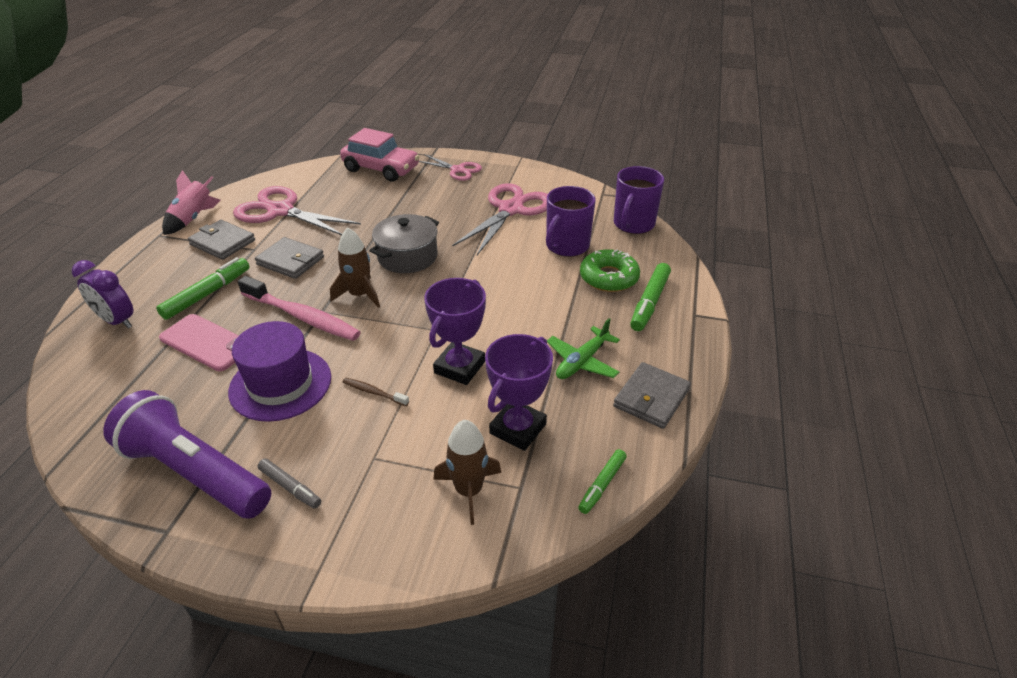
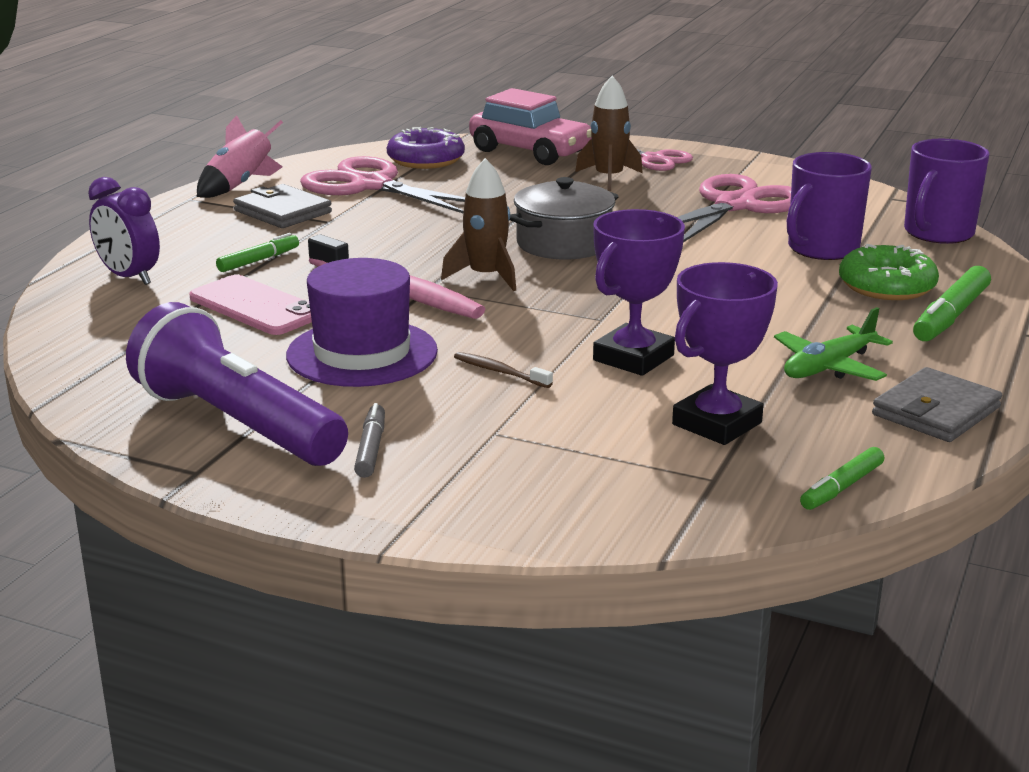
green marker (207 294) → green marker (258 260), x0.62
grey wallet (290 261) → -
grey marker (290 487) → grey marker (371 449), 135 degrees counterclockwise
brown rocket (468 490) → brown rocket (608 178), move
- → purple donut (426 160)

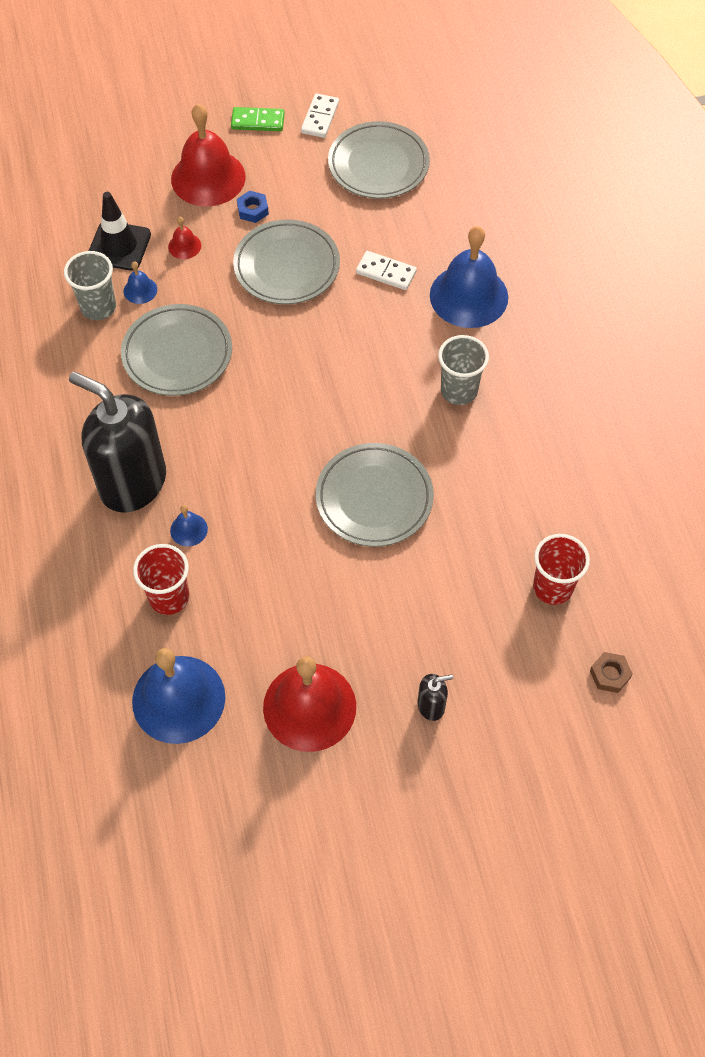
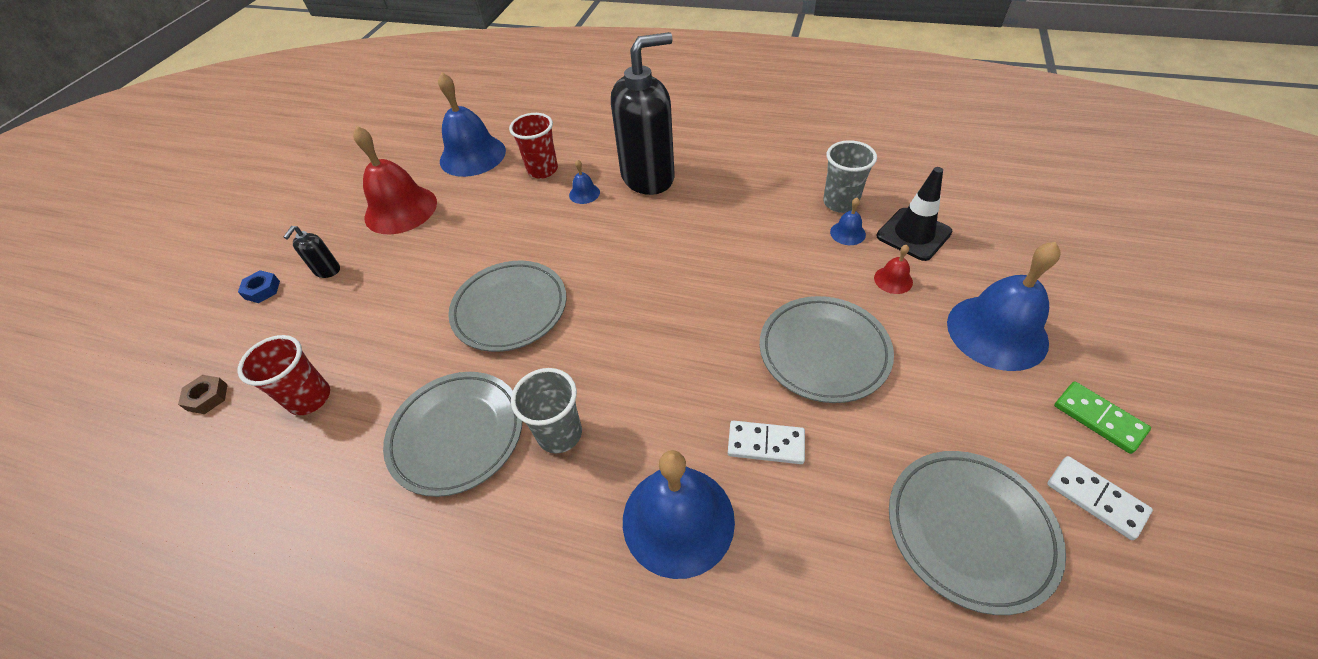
grey plate (177 354) → grey plate (457 434), move
red bell (208 178) → blue bell (997 332)
green domino (258 121) → green domino (1098 418), 75 degrees counterclockwise
blue nut (253 210) → blue nut (262 290), move
white domino (386 272) → white domino (766 444), 45 degrees clockwise

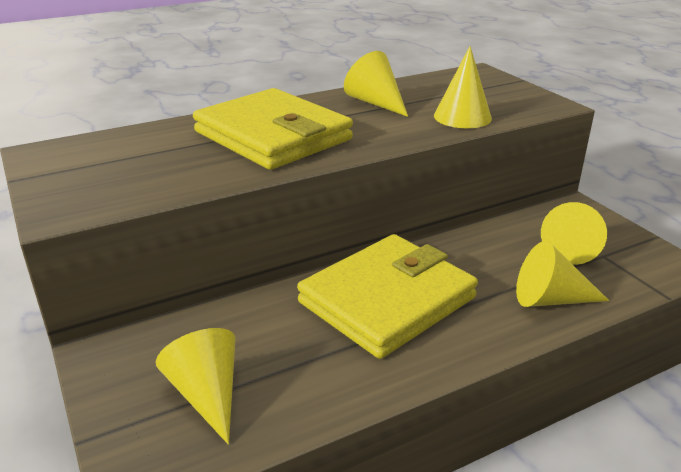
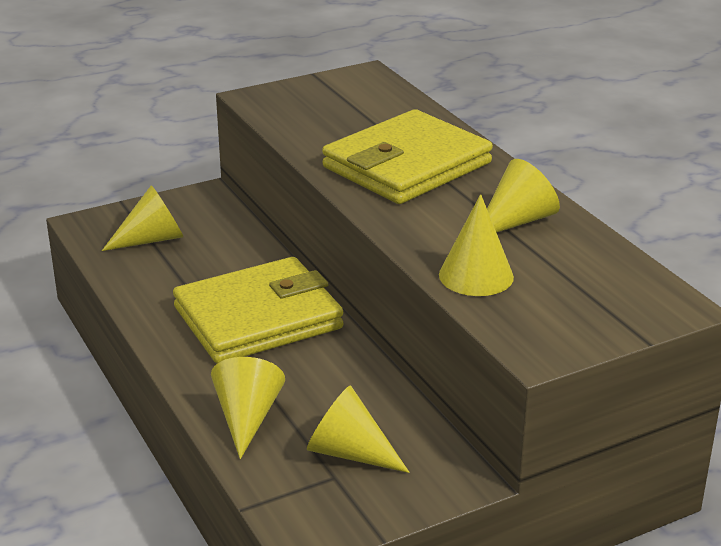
yellow wallet (387 300) → yellow wallet (258 318), 75 degrees counterclockwise

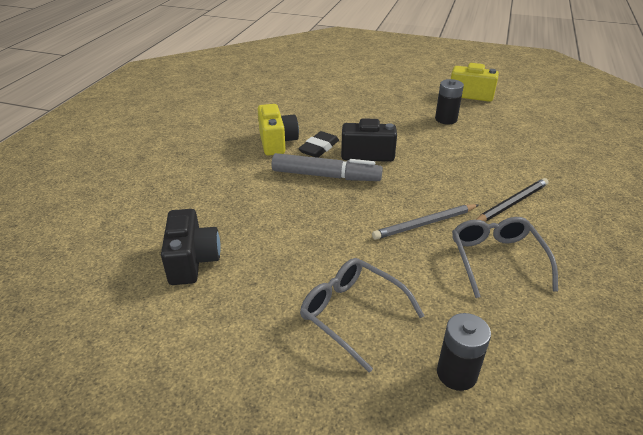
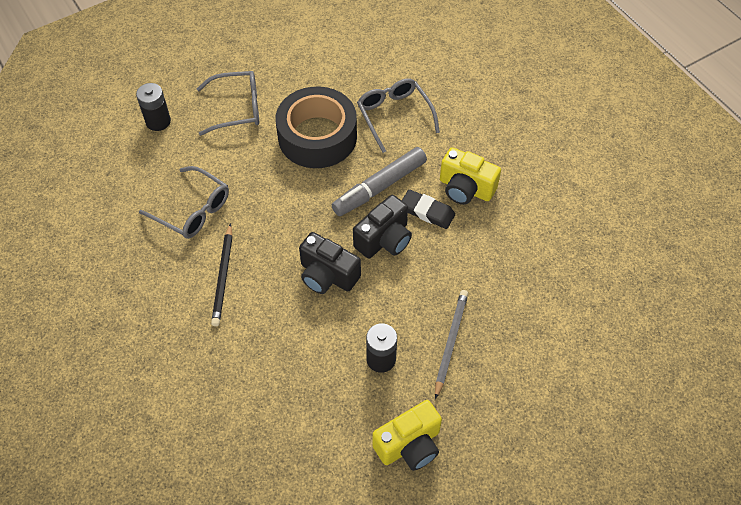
black camera (192 261) → black camera (327 275), move
black eraser (319 148) → black eraser (427 211), 45 degrees counterclockwise
grey pencil (425 224) → grey pencil (450 342), move
- → black tape (317 136)
- → grey glasses (394 116)

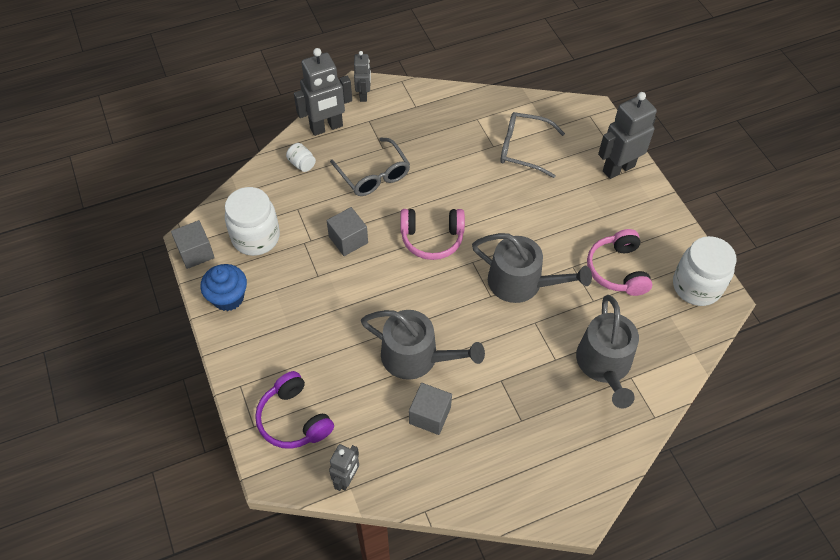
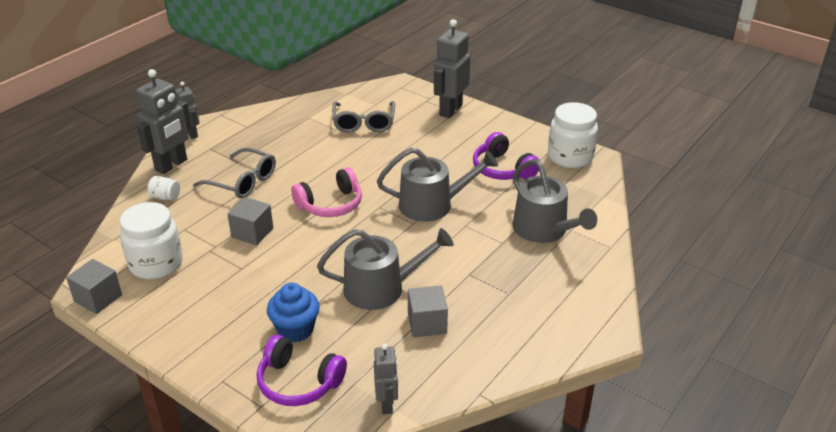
blue cupcake (228 298) → blue cupcake (295 329), move
grey glasses (523 149) → grey glasses (364 123), 75 degrees counterclockwise
pink headphones (617 270) → purple headphones (502 169)

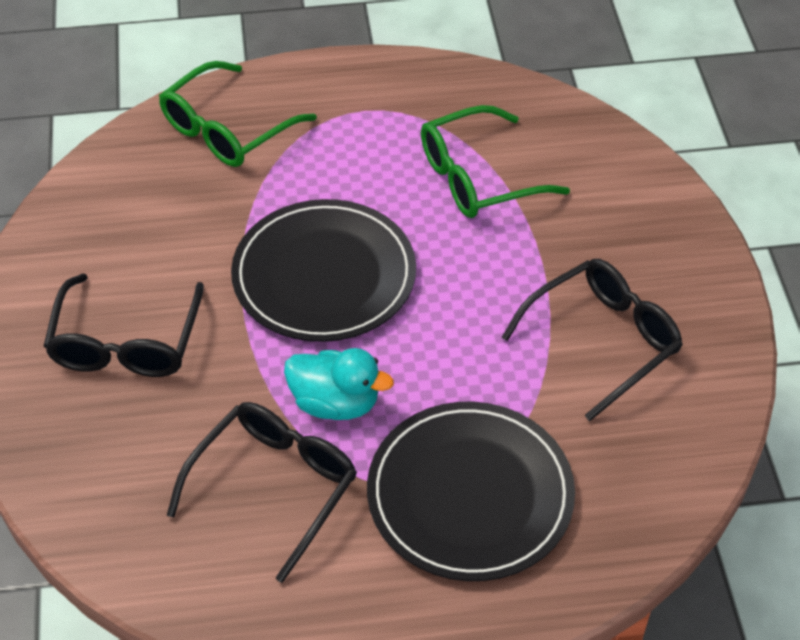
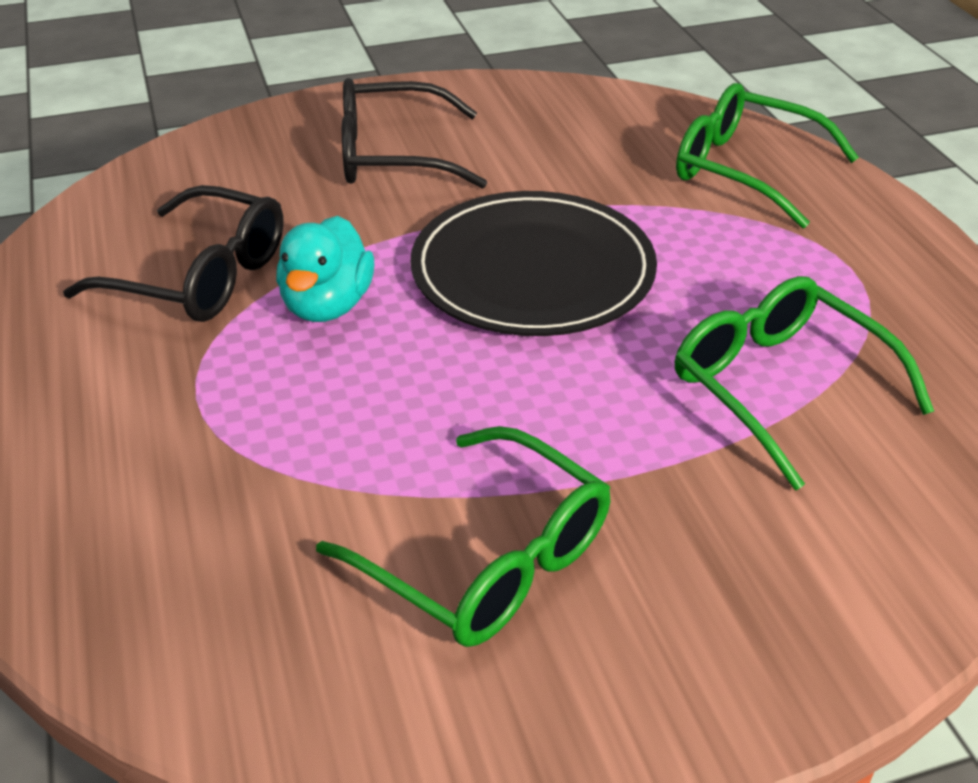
black plate (470 494) → -
black glasses (602 341) → green glasses (487 559)

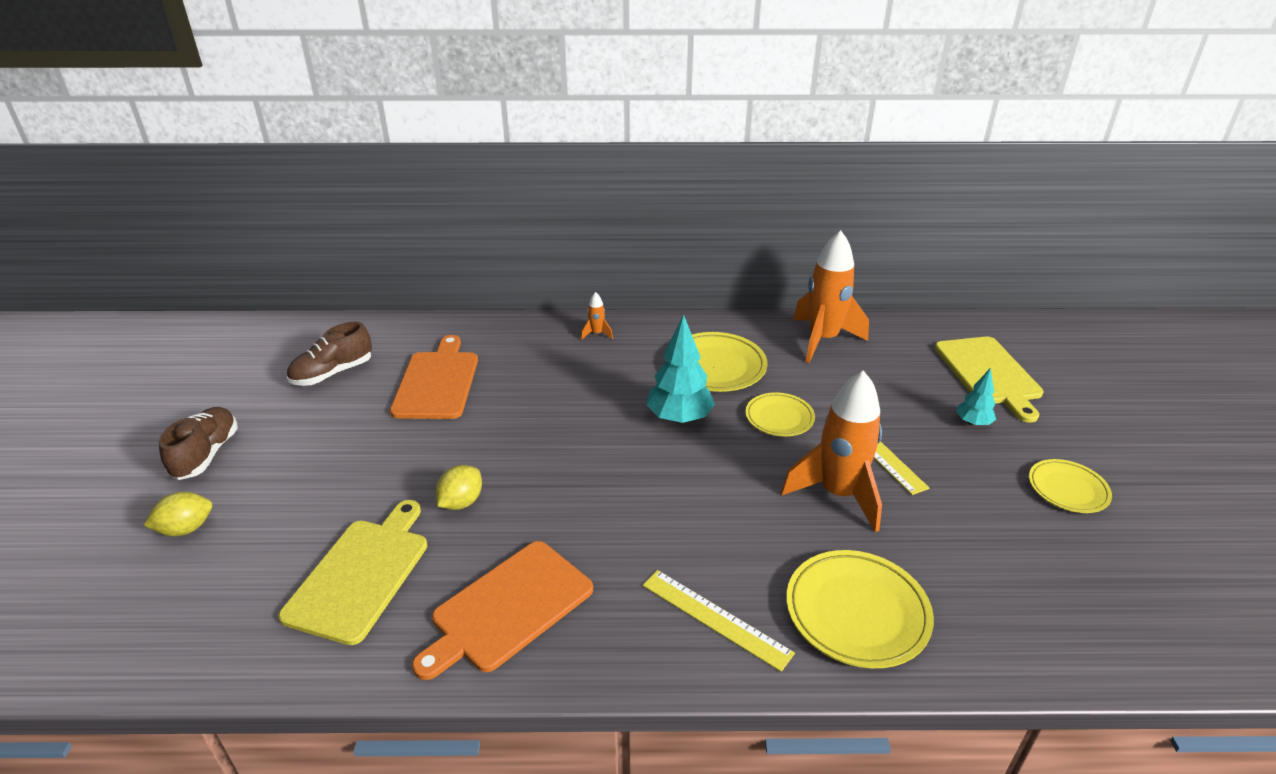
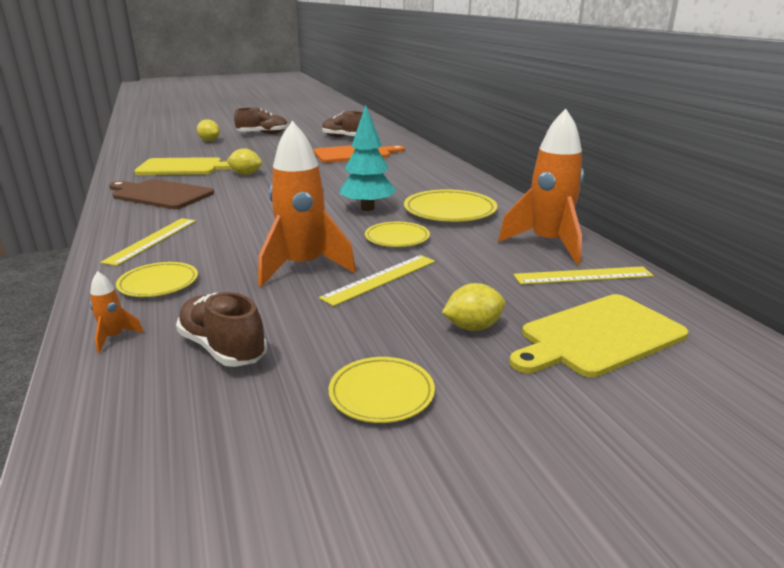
orange cutting board (508 608) → brown cutting board (160 194)
orange rocket (596 334) → orange rocket (114 337), move
yellow plate (857 612) → yellow plate (158 284), x0.63
turquoise tree (973 423) → yellow lemon (473 327)
- → brown shoe (223 348)
- → yellow ruler (583 276)

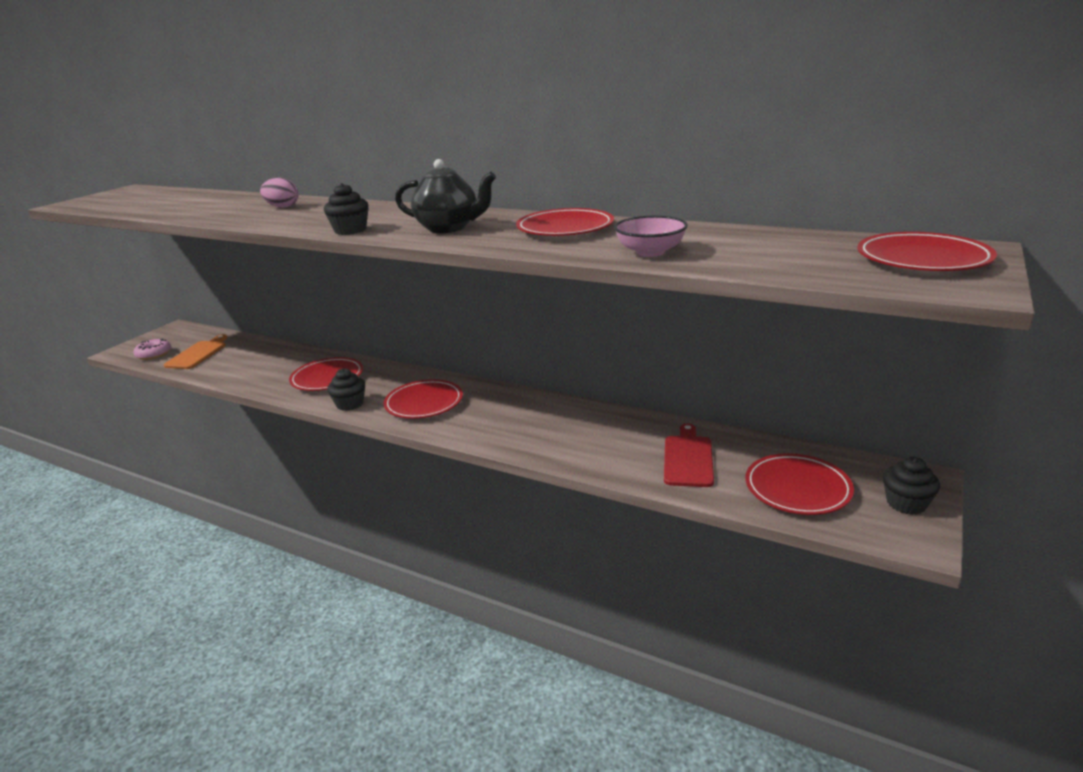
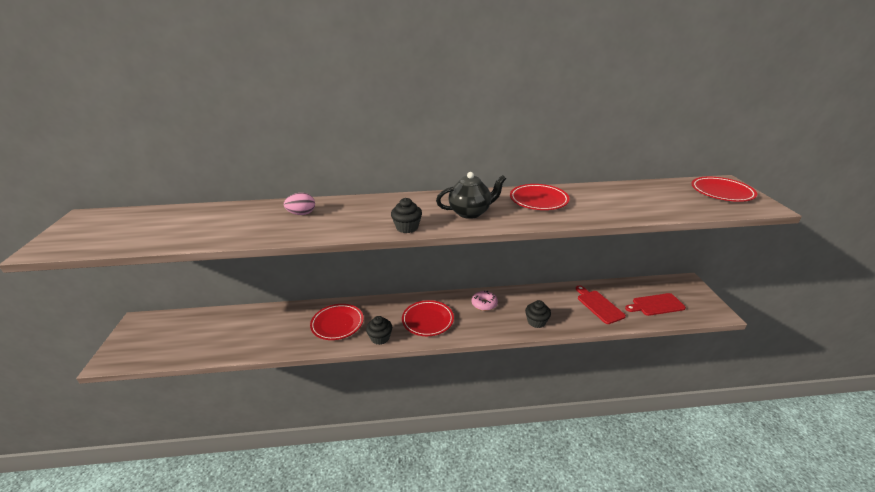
pink donut (154 354) → pink donut (484 304), move
orange cutting board (198 354) → -
pink bowl (650 252) → -
red plate (797 489) → red cutting board (656 305)
black cupcake (906 503) → black cupcake (536 322), move

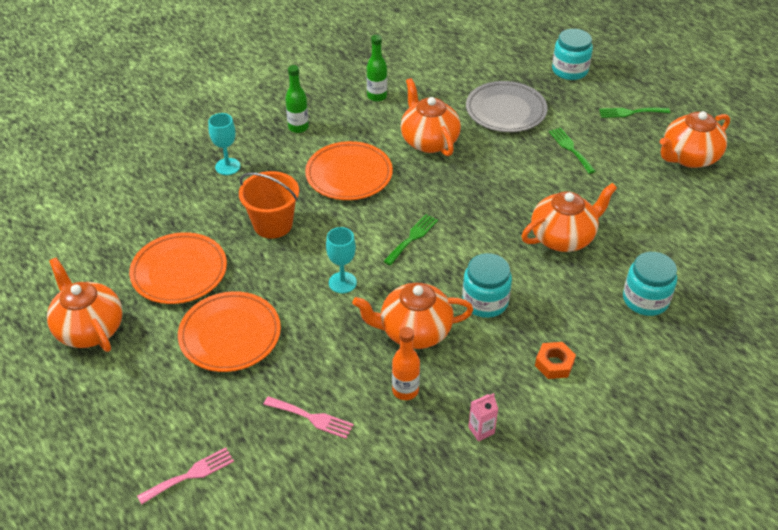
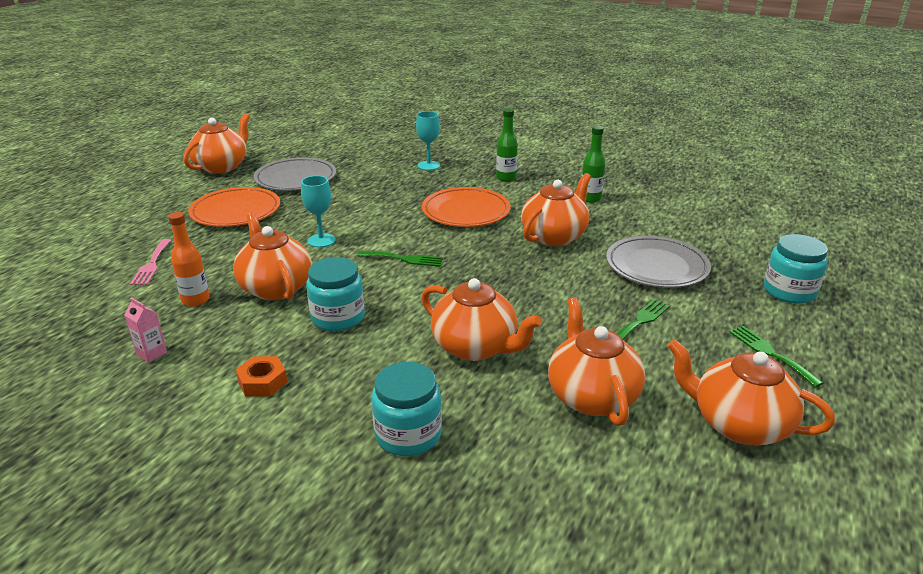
orange plate (179 271) → grey plate (296 178)
pink fork (190 475) → -
orange bucket (273 224) → -
- → orange teapot (591 396)

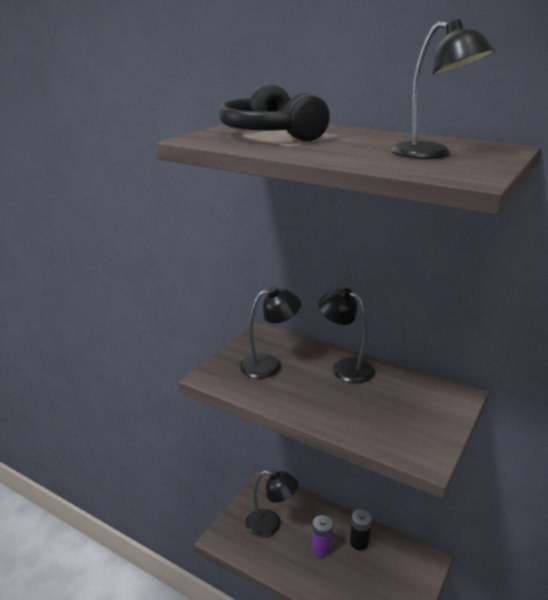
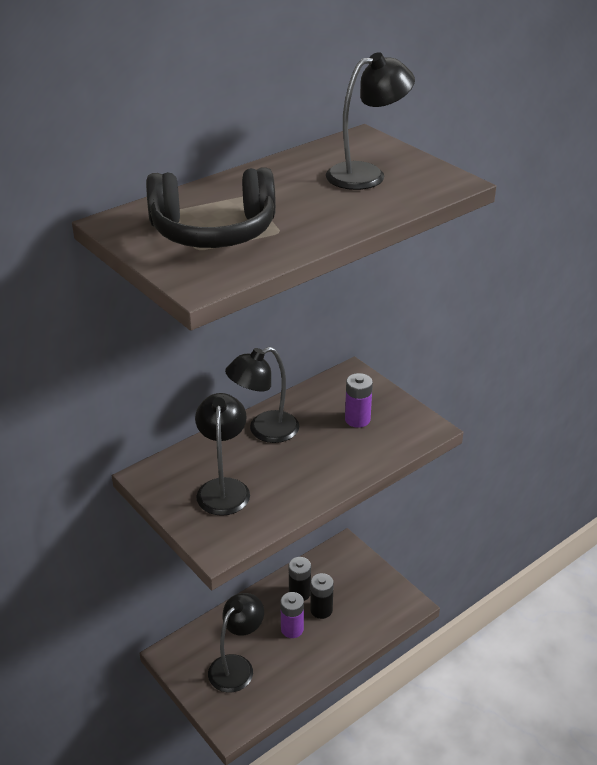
- → black battery (321 610)
- → purple battery (357 419)

